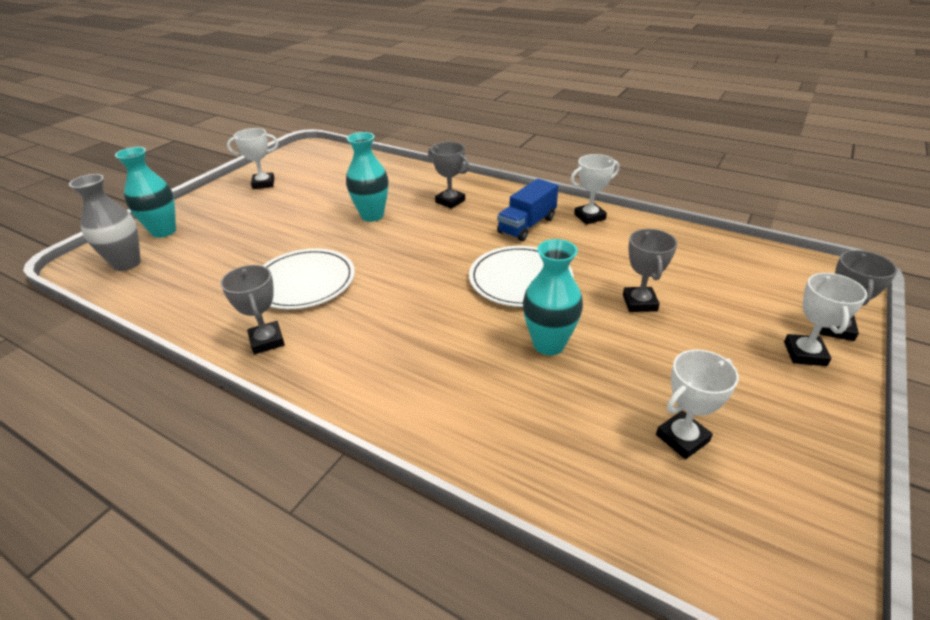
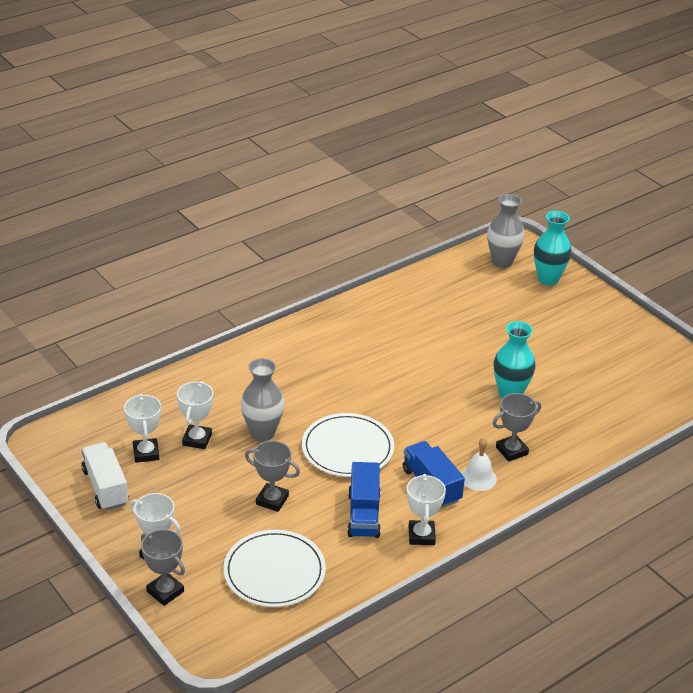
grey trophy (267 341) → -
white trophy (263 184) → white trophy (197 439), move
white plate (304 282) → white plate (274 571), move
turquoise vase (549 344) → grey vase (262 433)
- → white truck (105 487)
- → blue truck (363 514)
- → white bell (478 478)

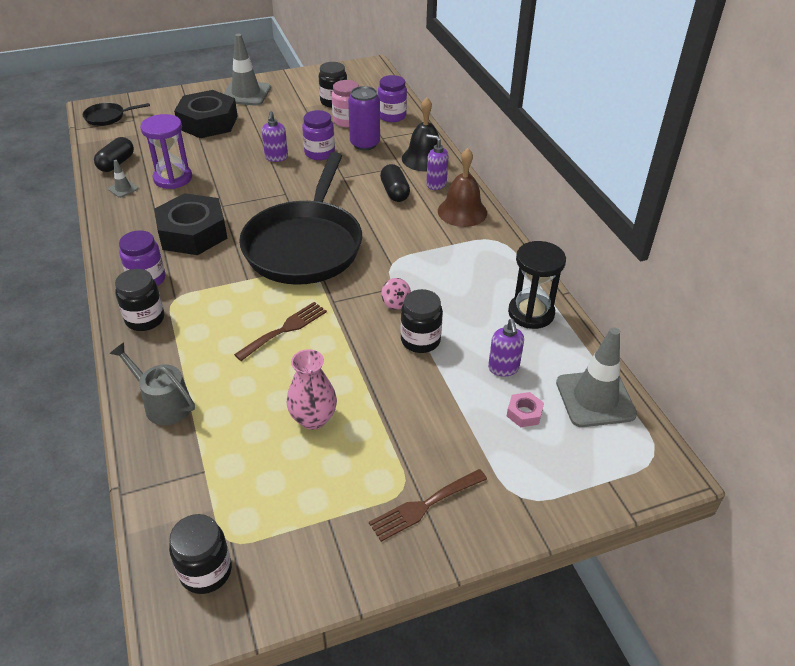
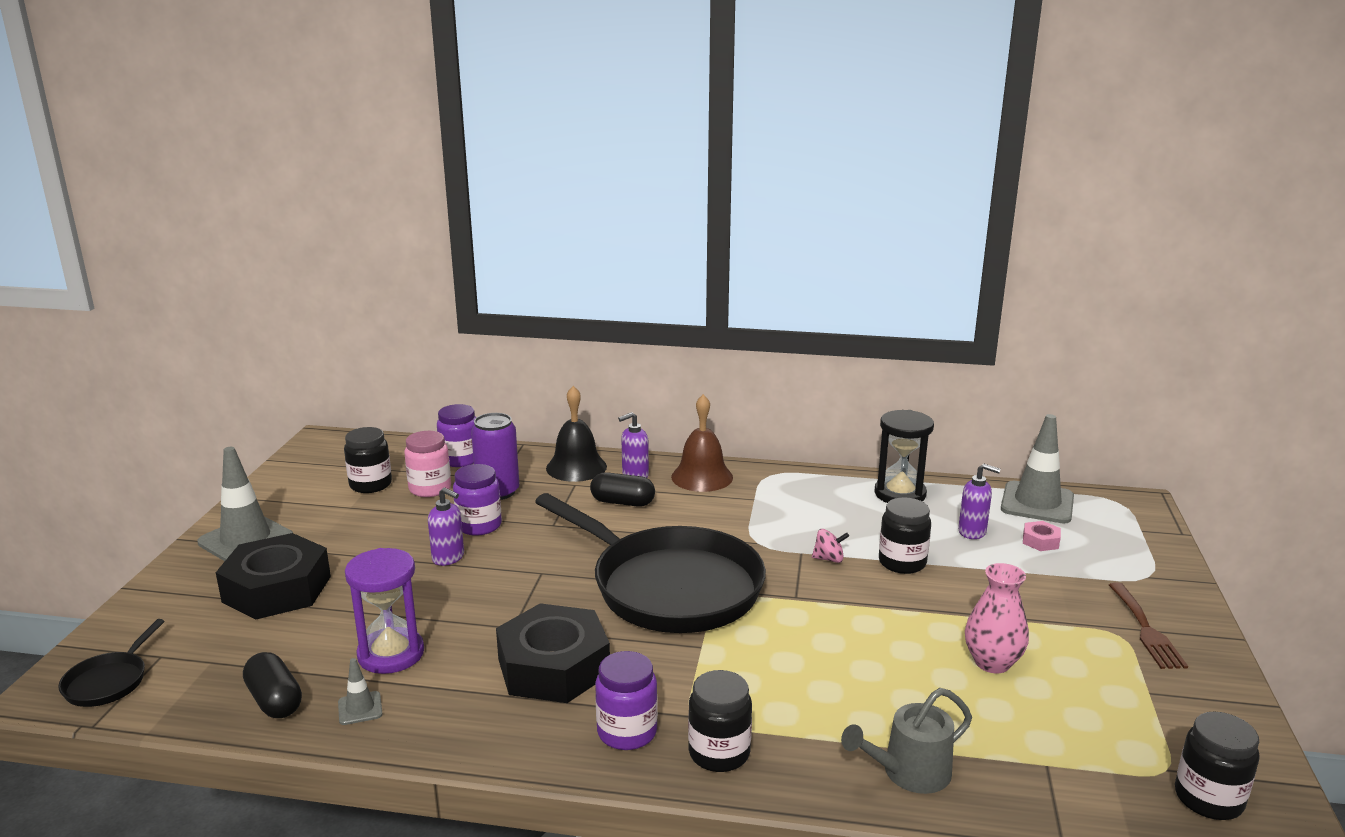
brown fork (285 329) → -

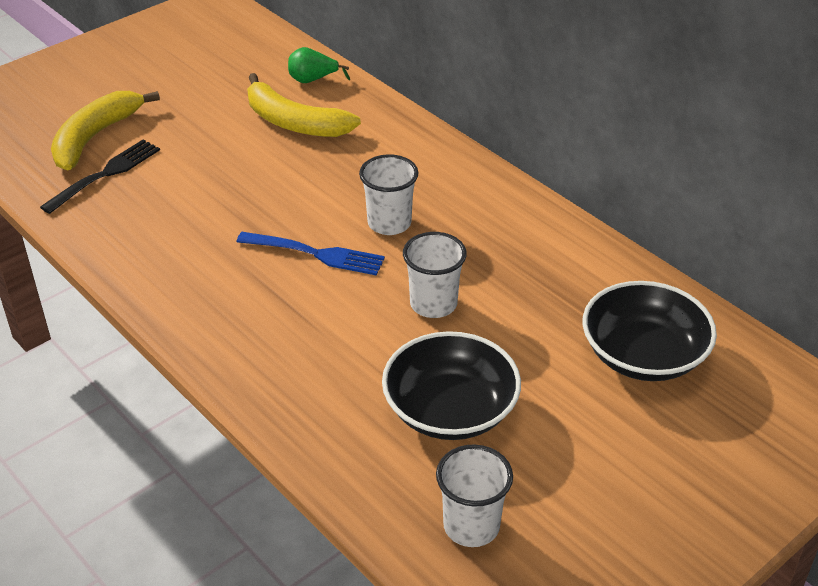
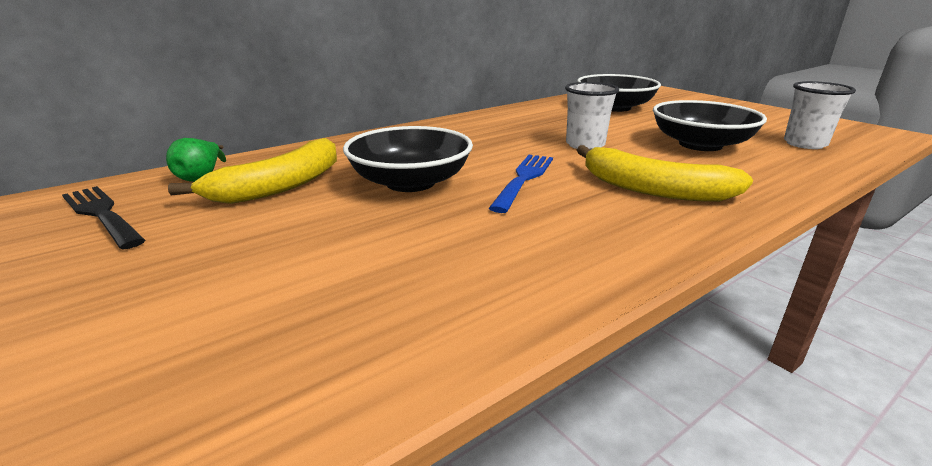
black fork (105 175) → black fork (102 215), move
yellow banana (95 137) → yellow banana (653 189), move
white cup (389 223) → -
- → black bowl (410 182)

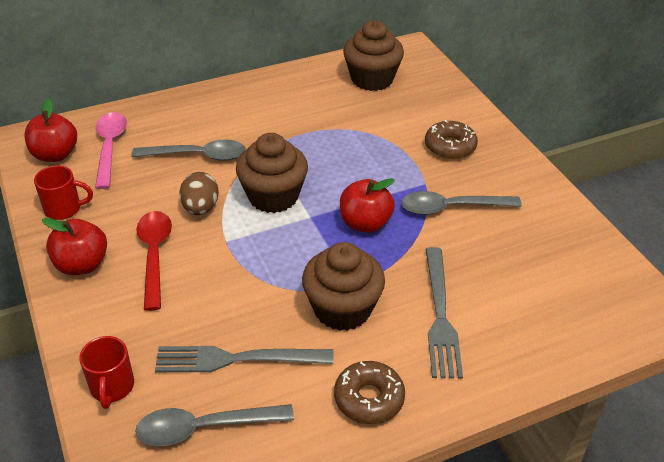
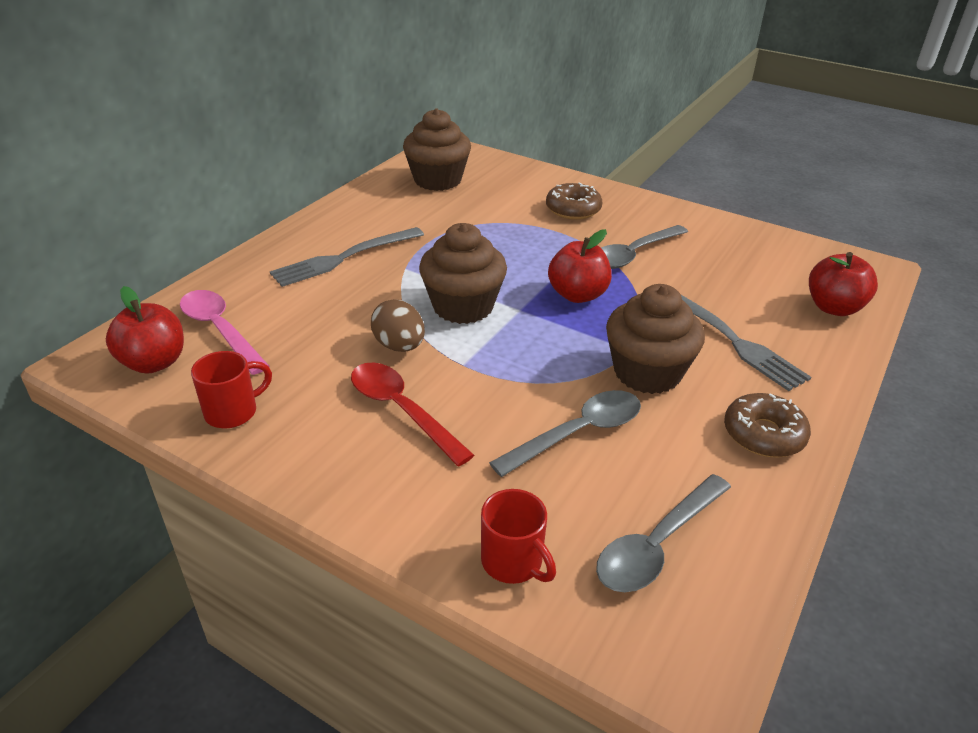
red apple (82 265) → red apple (833 308), move
grey spoon (198 156) → grey spoon (578 433), move
grey fork (237 359) → grey fork (344 258), move

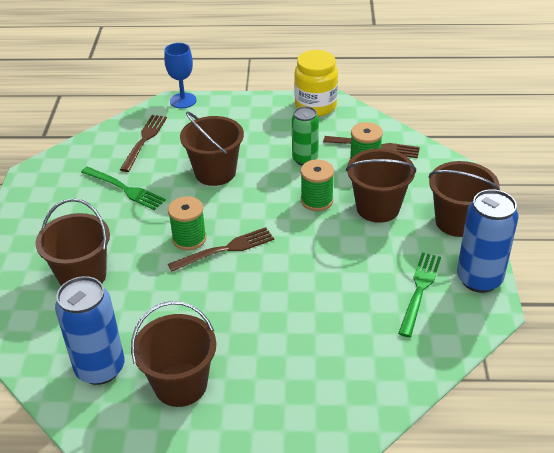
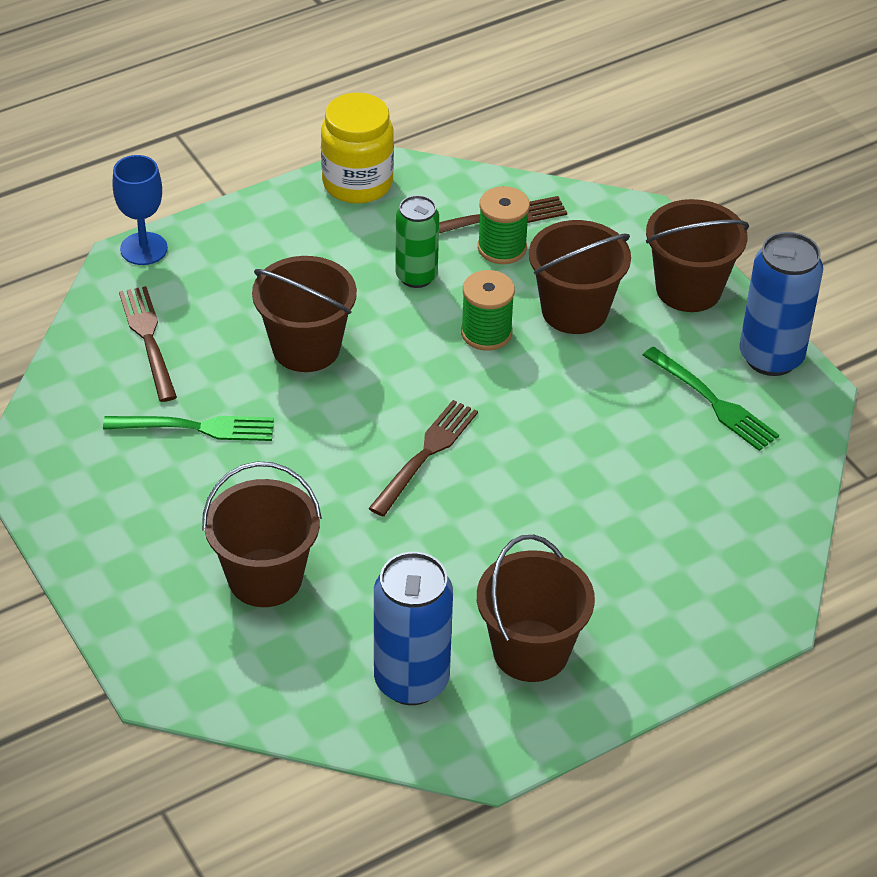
green spool (189 239) → -
green fork (419 290) → green fork (713 402), 150 degrees clockwise

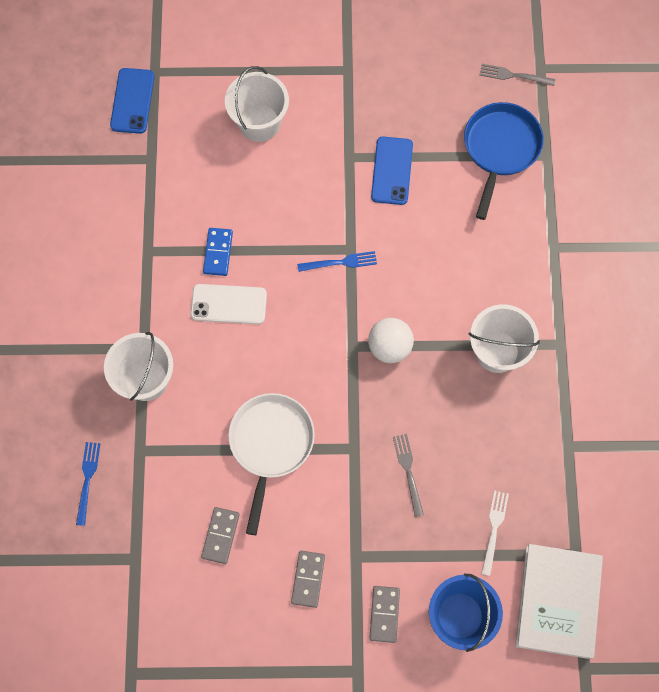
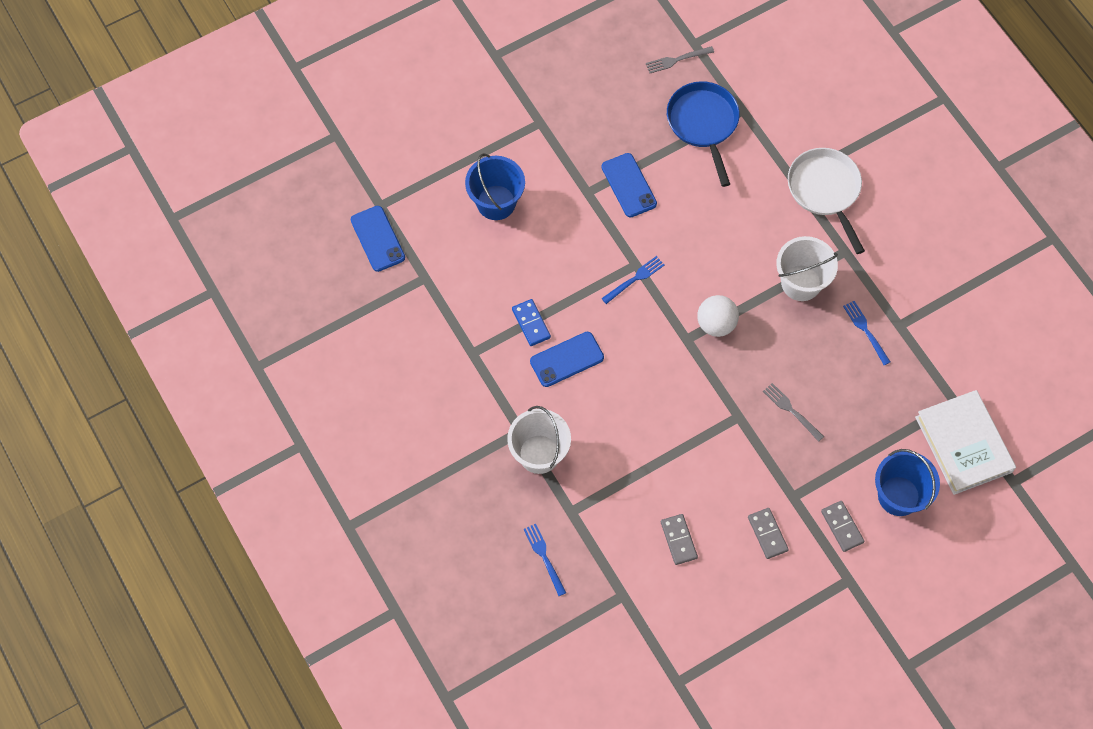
white phone (228 304) → blue phone (567 359)
white bucket (259 123) → blue bucket (496 202)
white pan (270 444) → white pan (825 191), move
white fork (494 529) → -
- → blue fork (865 330)

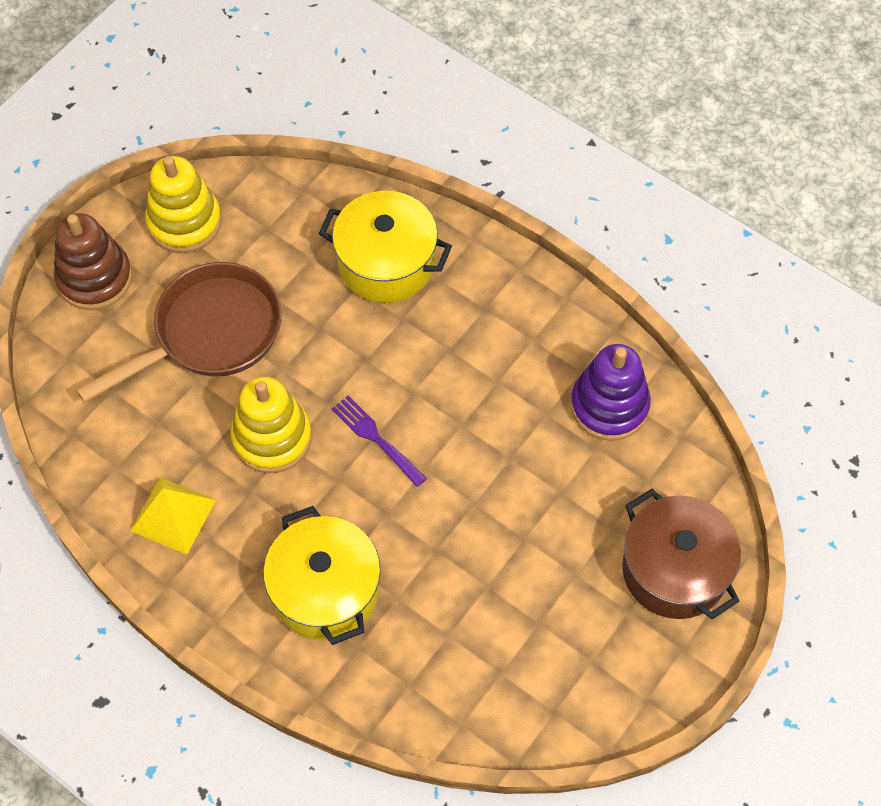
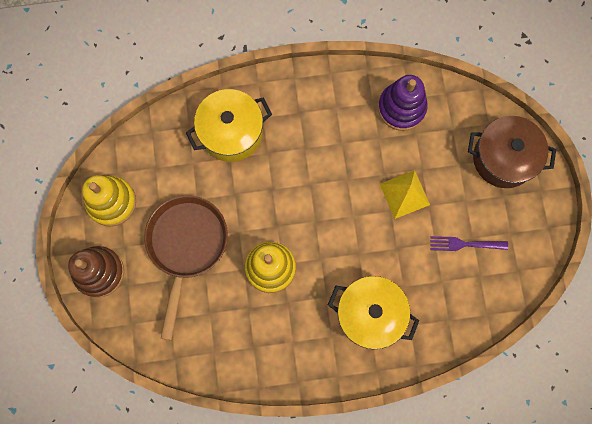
yellow pyramid (173 515) → yellow pyramid (404 194), move
purple fork (377 439) → purple fork (465 244), move

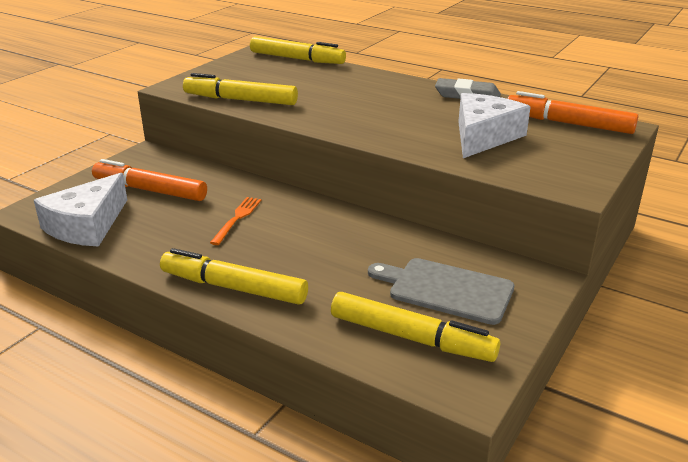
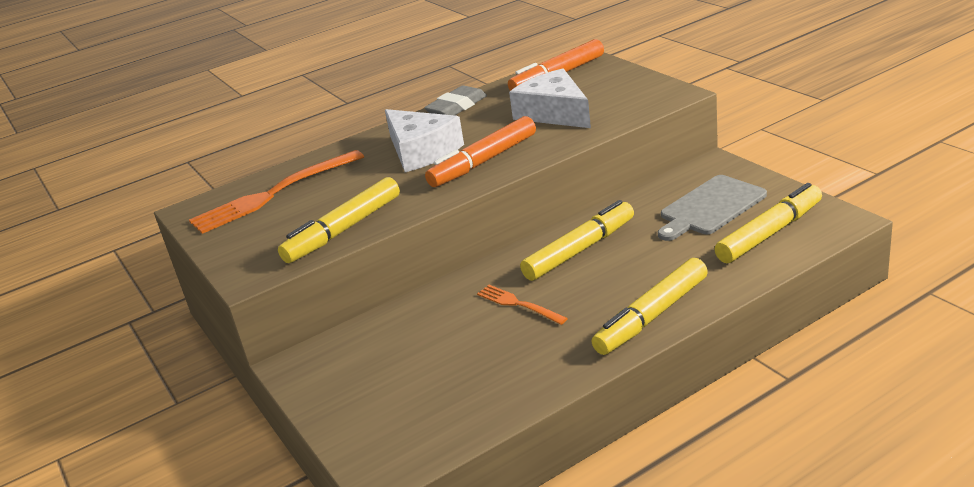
white cheese (87 225) → white cheese (421 151), move
orange marker (150 190) → orange marker (483 161), move
yellow marker (297 59) → yellow marker (580 250), move
- → orange fork (273 194)

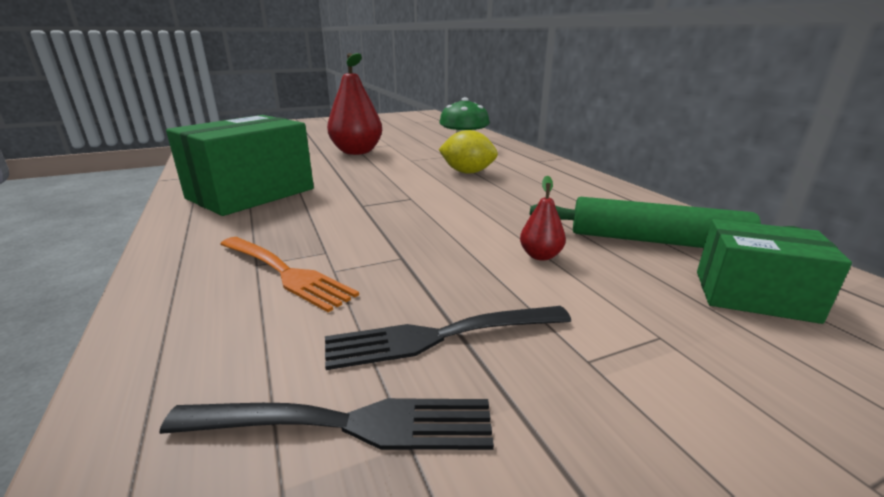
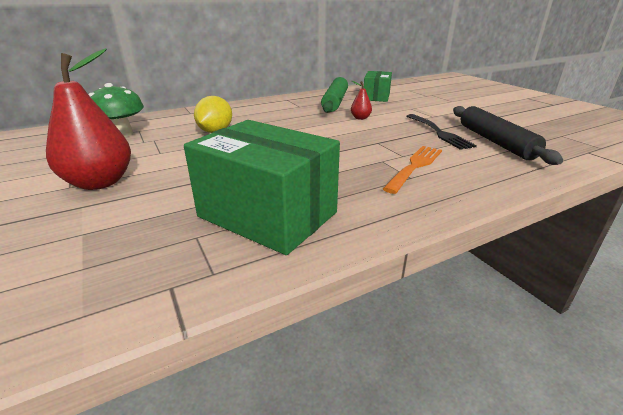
black fork (344 425) → black rolling pin (495 141)

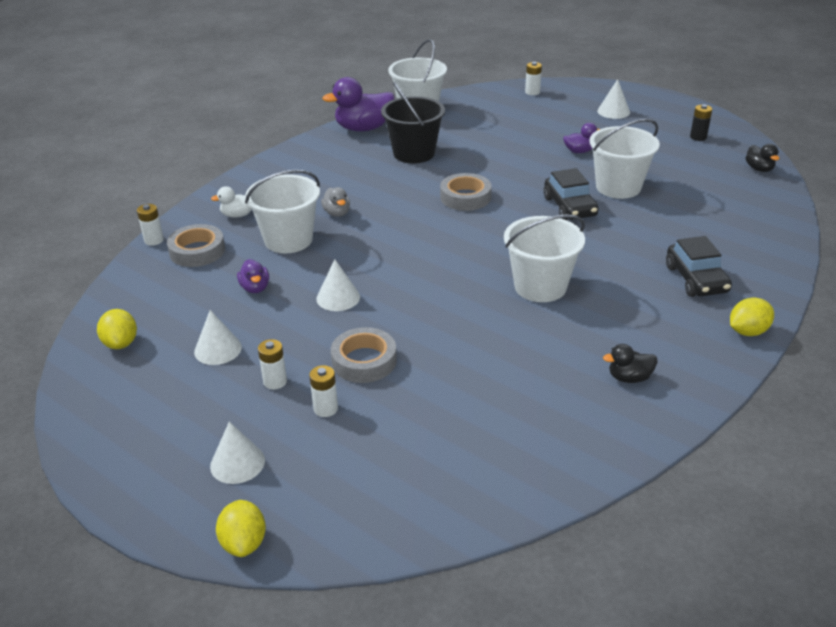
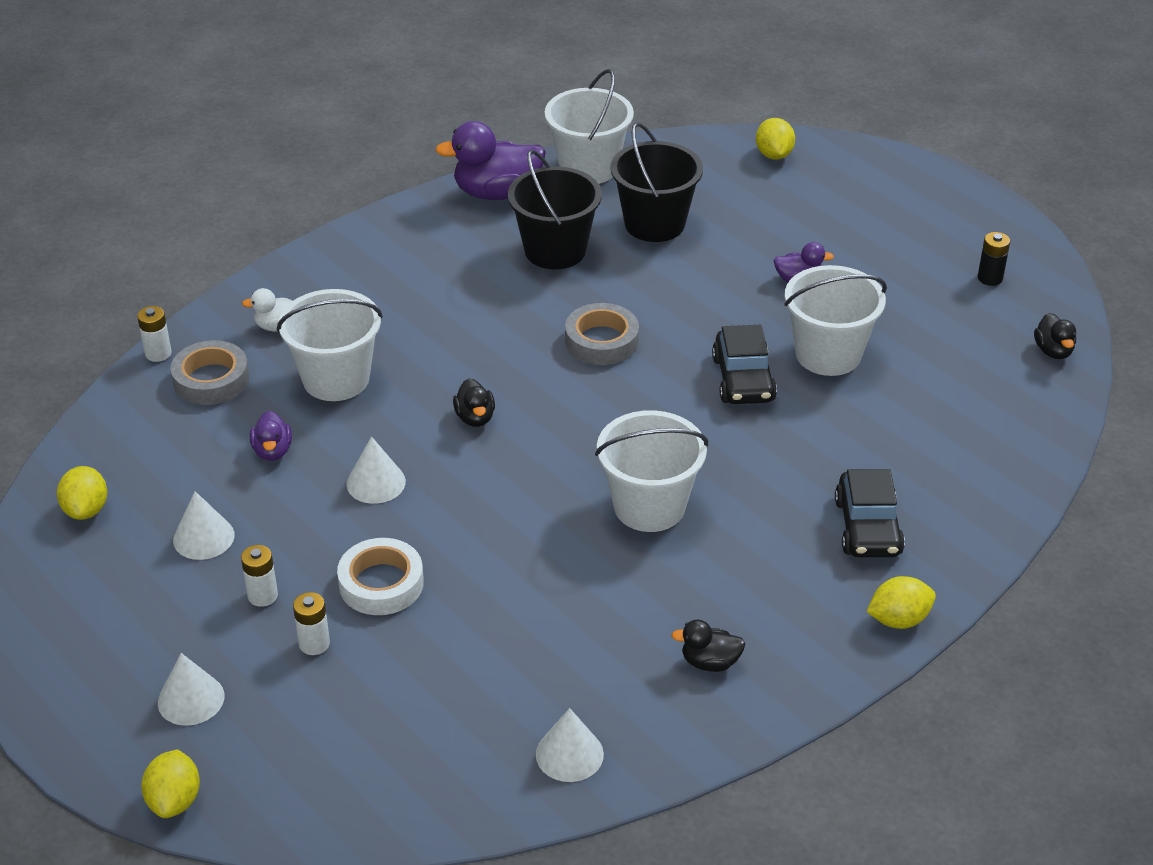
grey duck (337 213) → -
grey tape (364 361) → white tape (381 583)
white battery (532 92) → yellow lemon (774 155)
white cone (613 111) → white cone (569 754), move
- → black duck (475 418)
- → black bucket (654 224)

